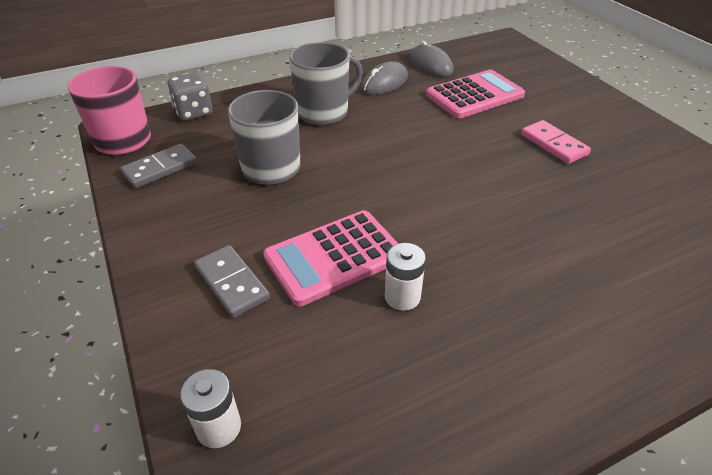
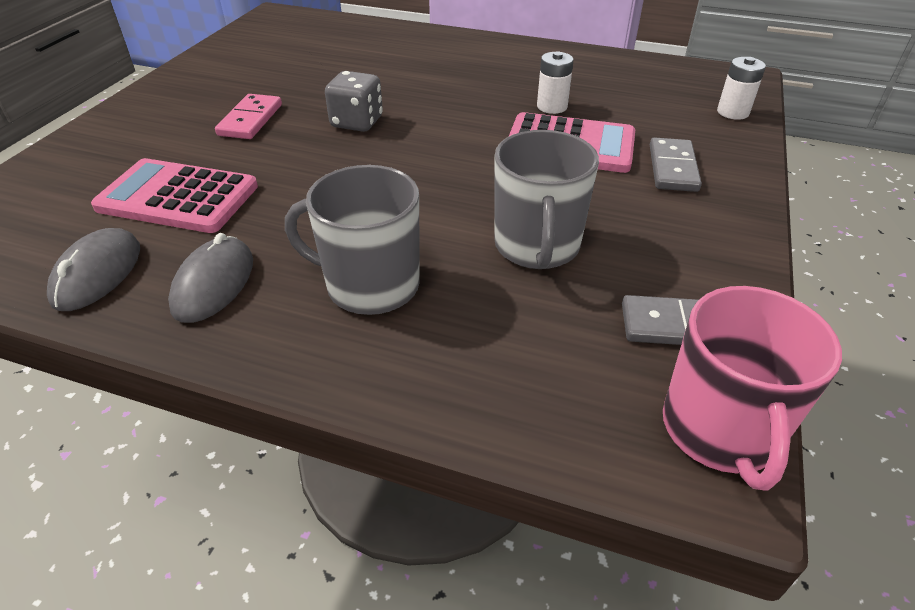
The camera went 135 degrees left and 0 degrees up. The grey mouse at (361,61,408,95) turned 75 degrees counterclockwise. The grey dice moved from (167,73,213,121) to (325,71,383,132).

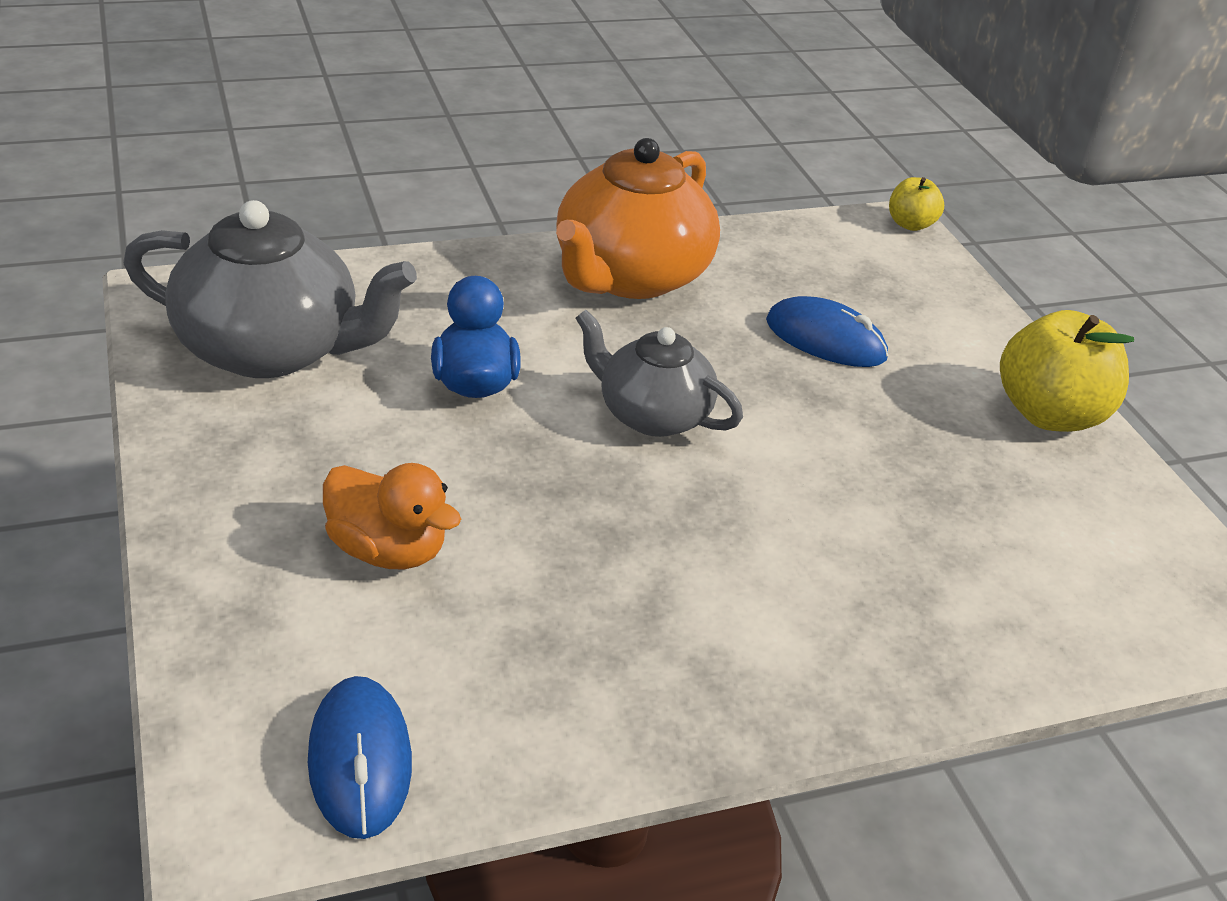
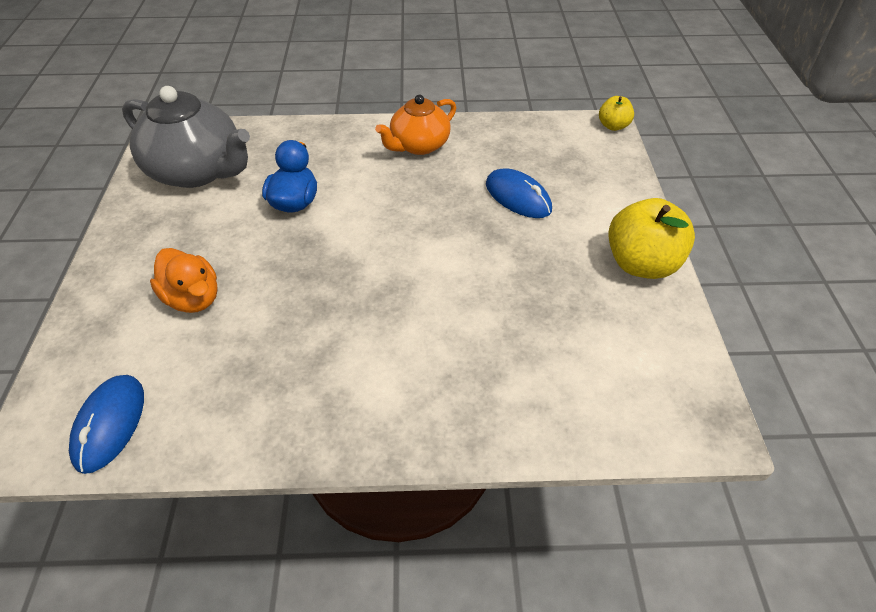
The camera went 20 degrees right and 10 degrees up. The orange teapot at (556,138,720,299) changed to 0.63 times the size. The grey teapot at (576,310,743,437) disappeared.

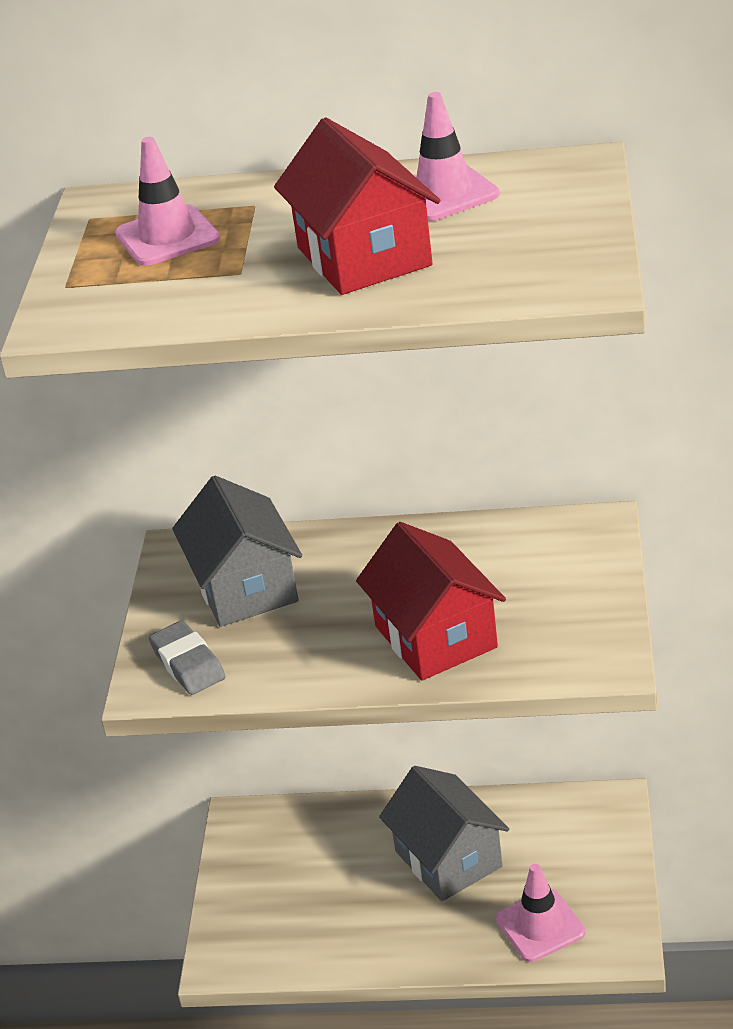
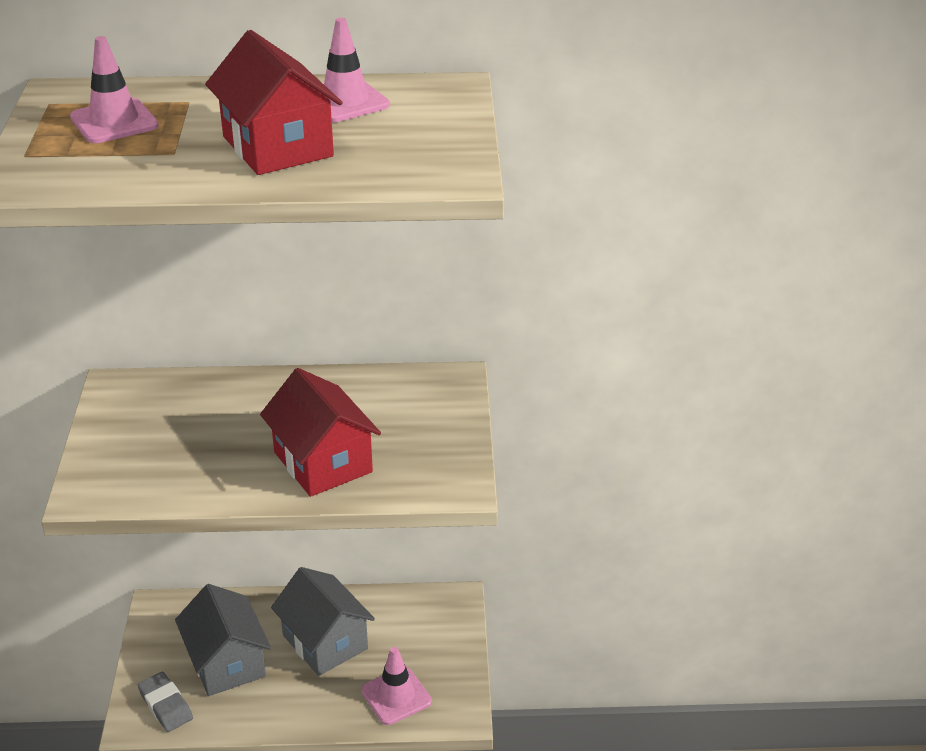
The camera went 10 degrees left and 0 degrees up. The grey house moved from (172,476,302,627) to (175,584,271,696). The grey eraser moved from (149,621,226,695) to (138,672,193,732).

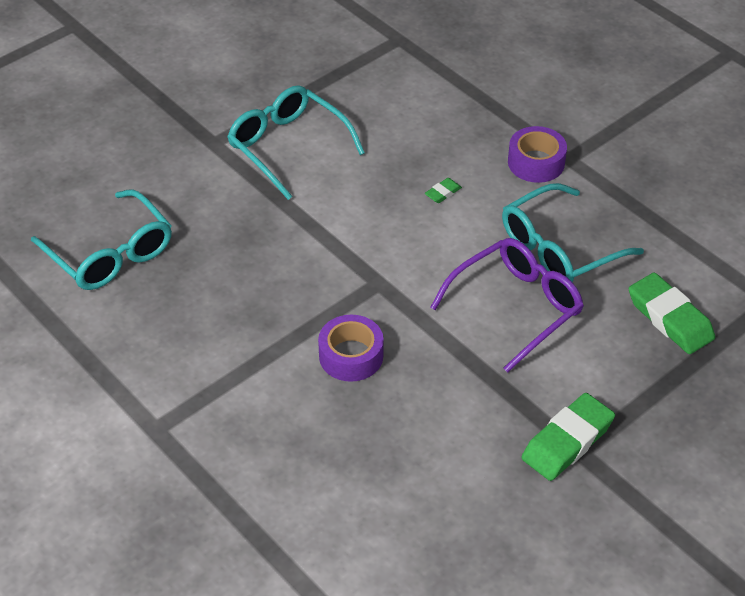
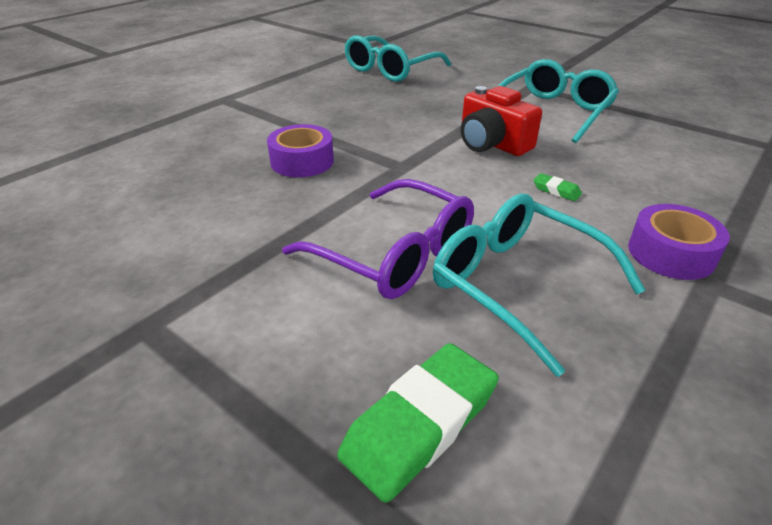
The camera went 80 degrees right and 10 degrees down. The green eraser at (521,393,615,481) disappeared. The red camera at (461,86,542,156) appeared.

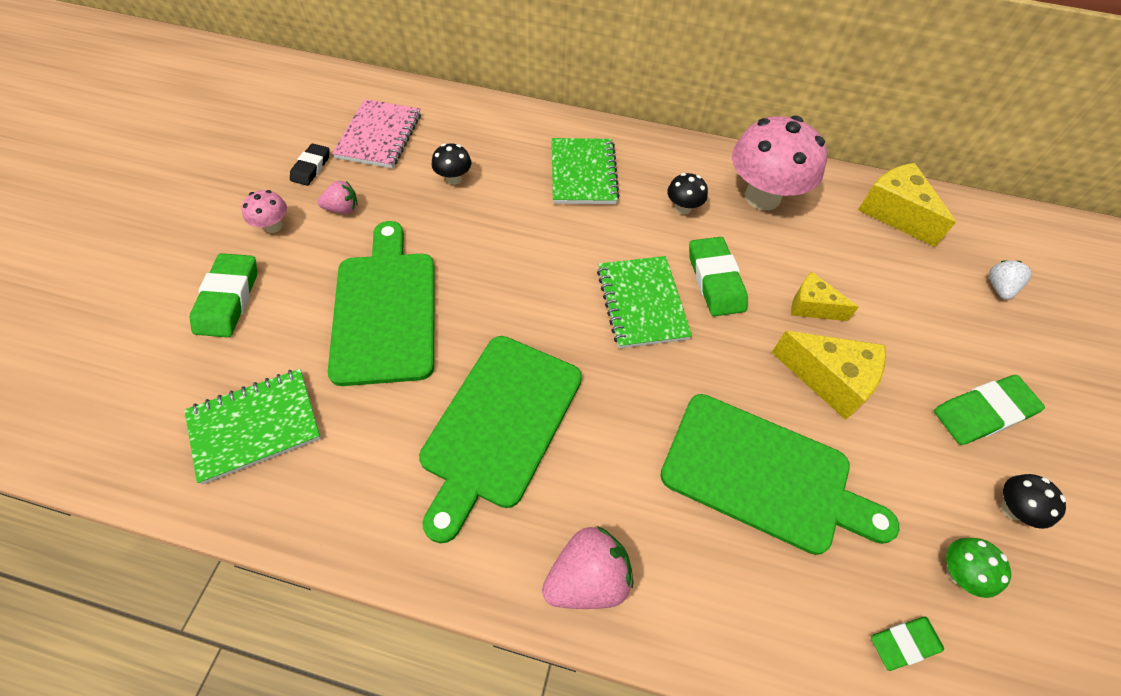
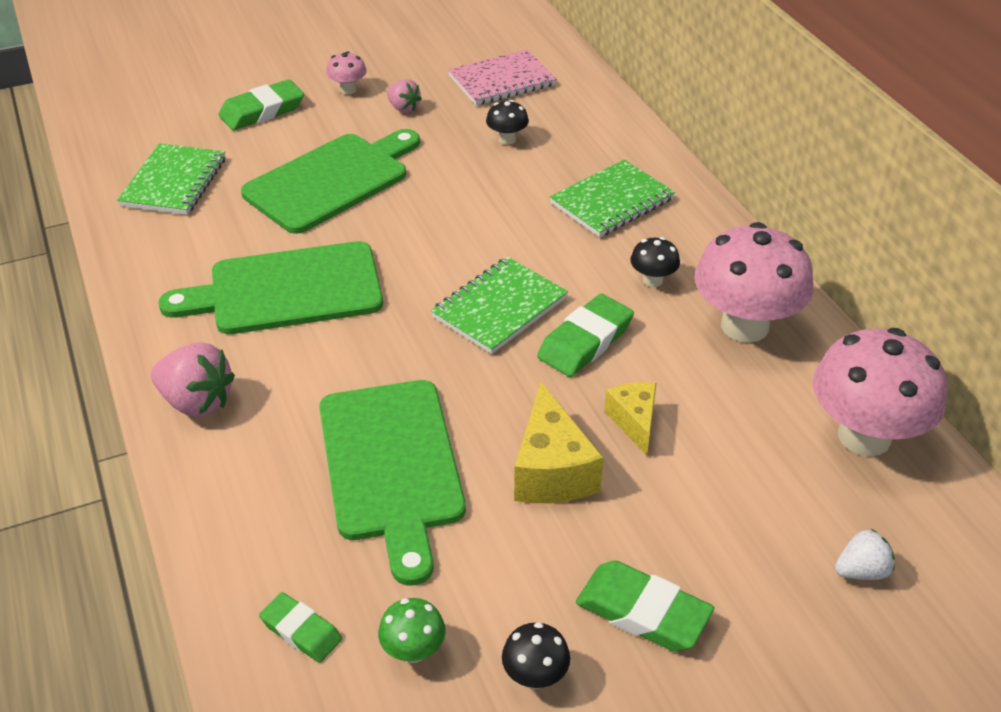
The camera went 55 degrees right and 15 degrees down. The black eraser at (290,143,330,186) disappeared. The yellow cheese at (858,163,956,247) was replaced by the pink mushroom at (813,328,947,456). The green notebook at (184,369,321,485) turned 75 degrees clockwise.

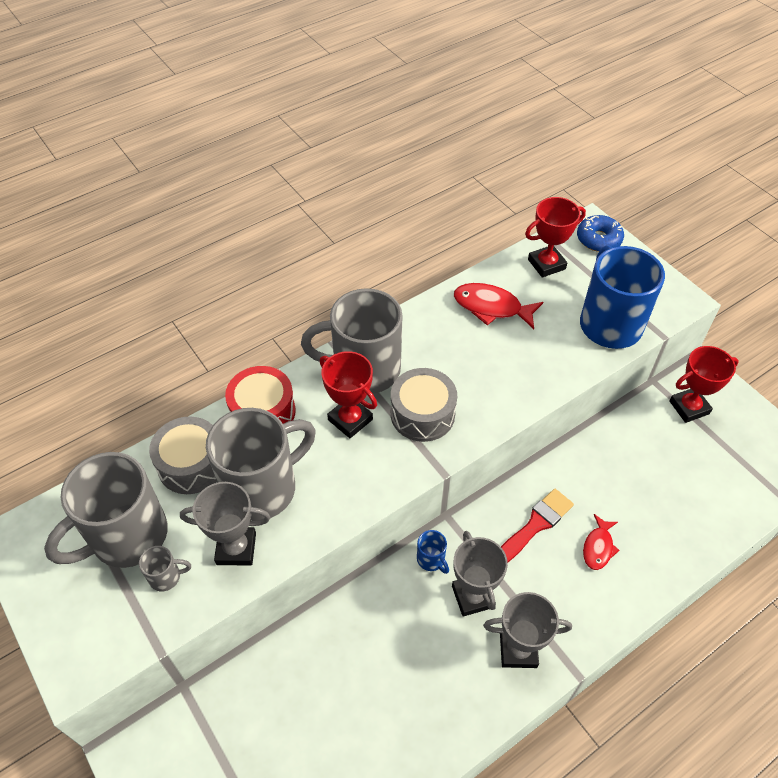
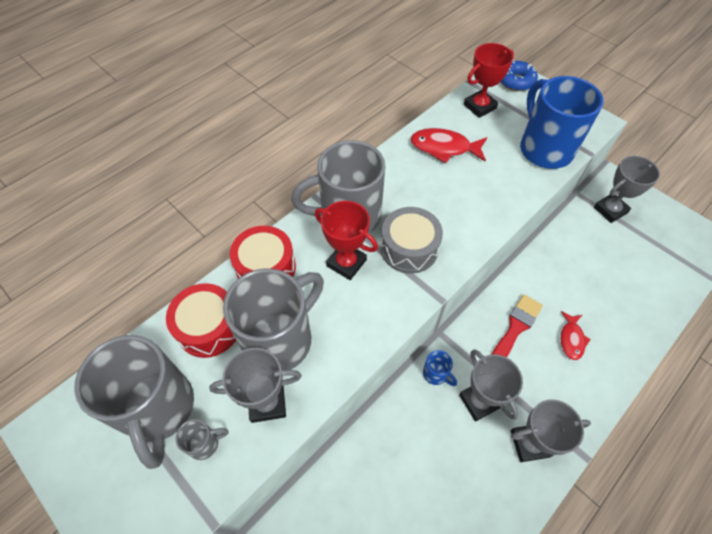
The camera went 10 degrees left and 5 degrees up. The red trophy at (669,346,739,423) became the grey trophy at (594,156,660,223). The grey drum at (149,417,217,494) became the red drum at (166,283,236,358). The grey mug at (44,452,168,568) turned 60 degrees counterclockwise.

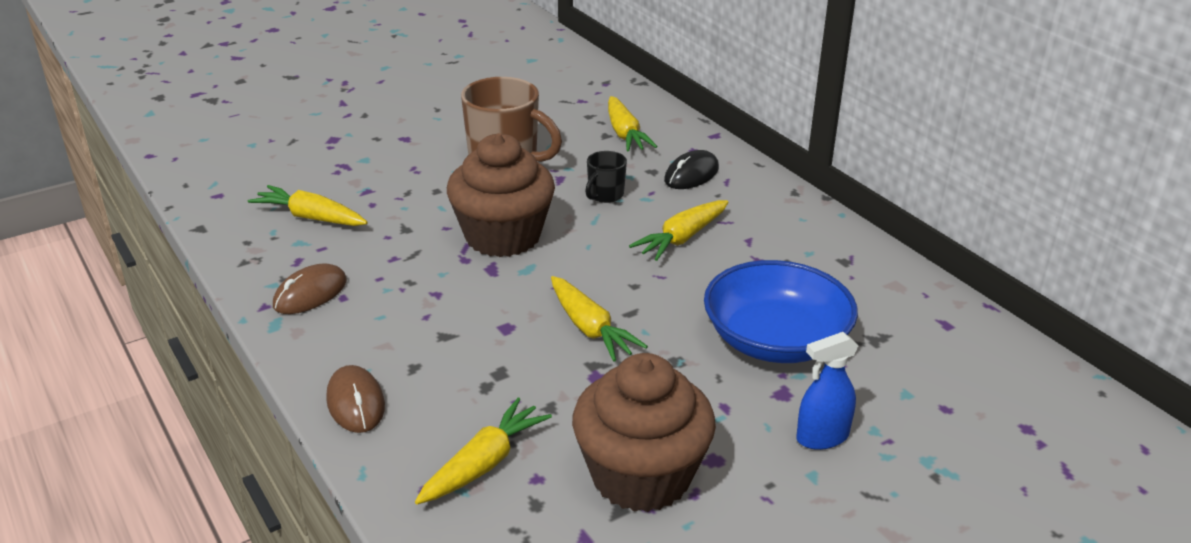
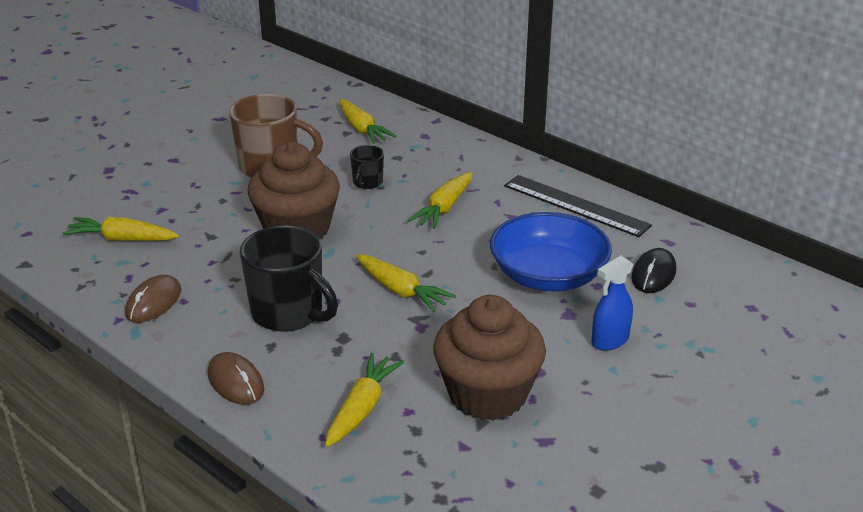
The camera went 15 degrees left and 0 degrees up. The black mouse moved from (664,150,719,189) to (631,248,676,293). The black ruler at (504,175,652,237) appeared. The black mug at (240,225,338,332) appeared.

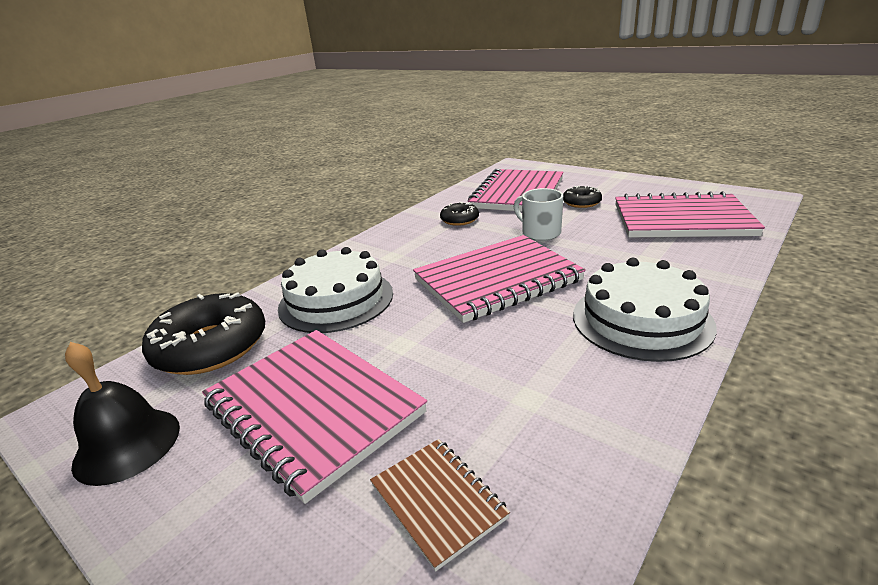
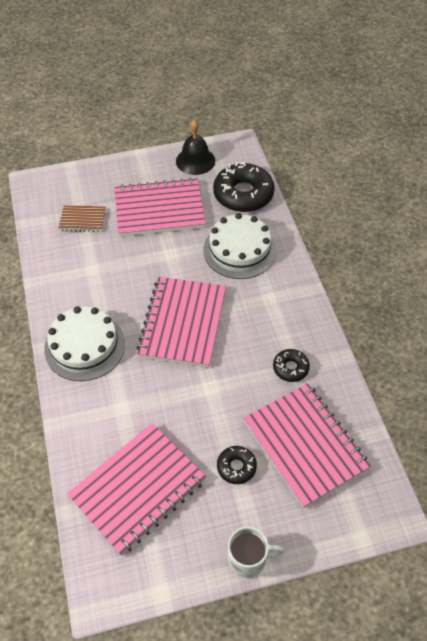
The camera went 125 degrees right and 25 degrees up. The white mug moved from (514,188,563,241) to (228,526,285,578).

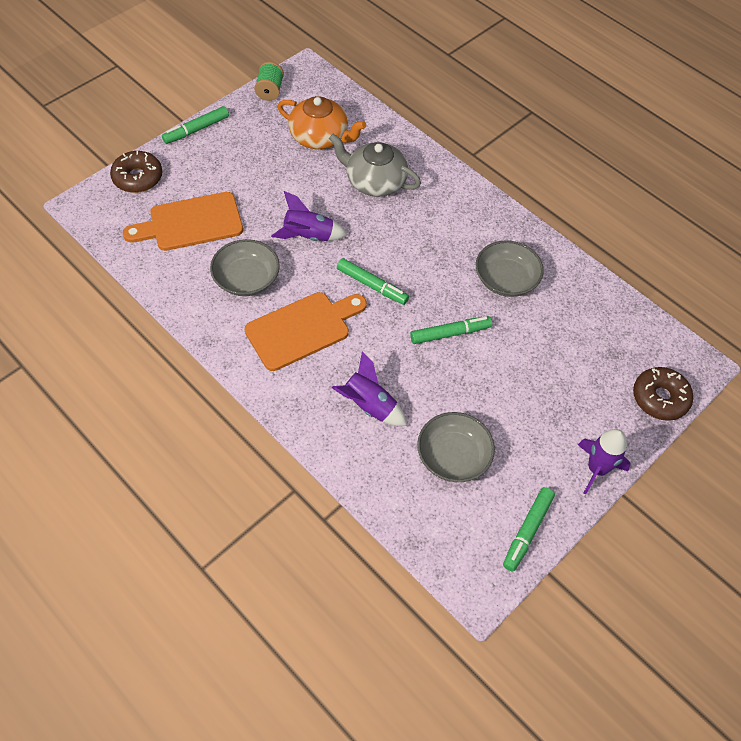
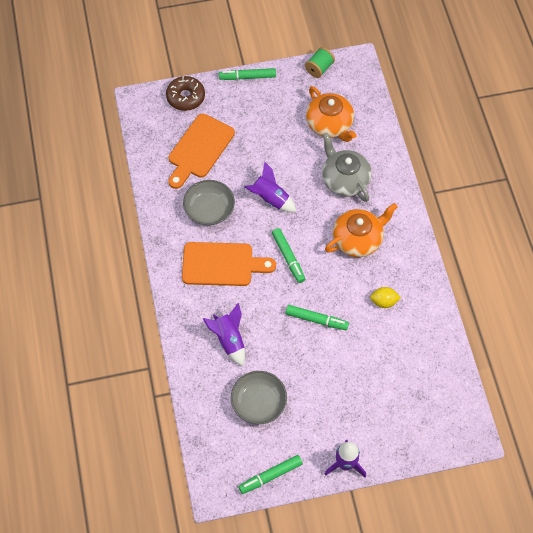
The camera went 35 degrees right and 5 degrees up. The orange cutting board at (123,192,243,251) turned 75 degrees counterclockwise. The grey bowl at (476,240,544,297) was replaced by the yellow lemon at (370,287,401,308). The brown donut at (633,367,693,421) disappeared. The orange teapot at (325,203,398,257) appeared.

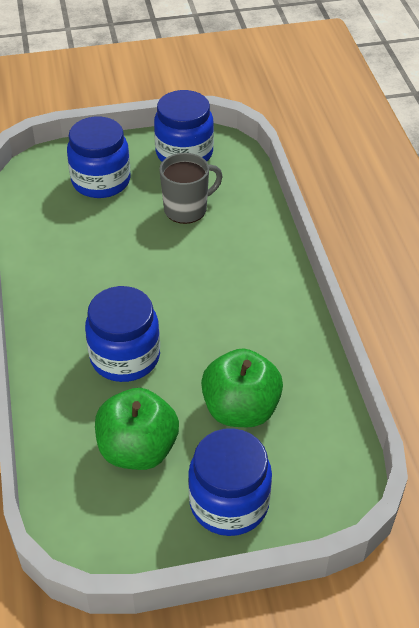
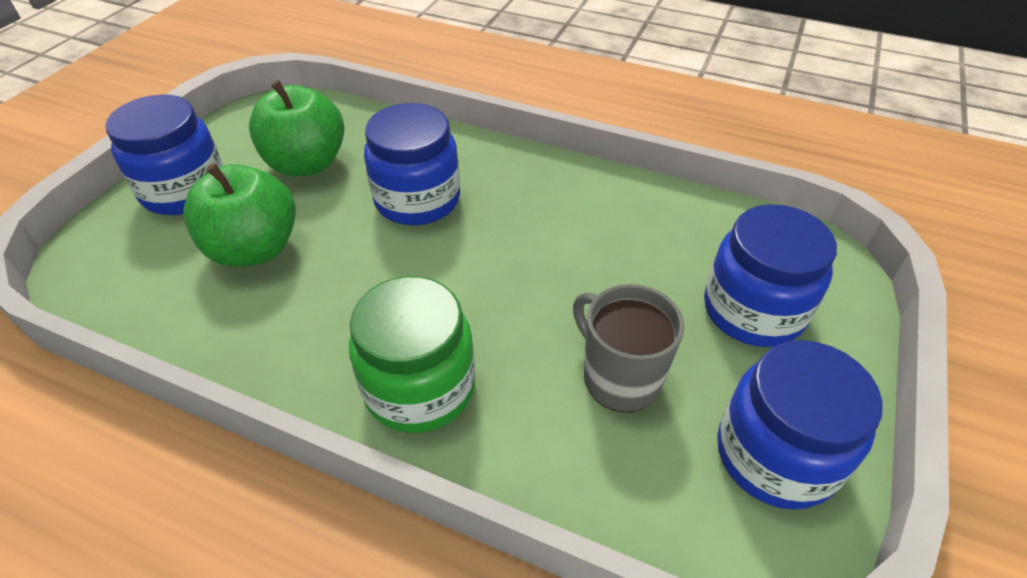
The camera went 125 degrees right and 0 degrees up. The grey mug at (159,153,222,224) turned 135 degrees clockwise. The green jar at (349,276,475,433) appeared.

